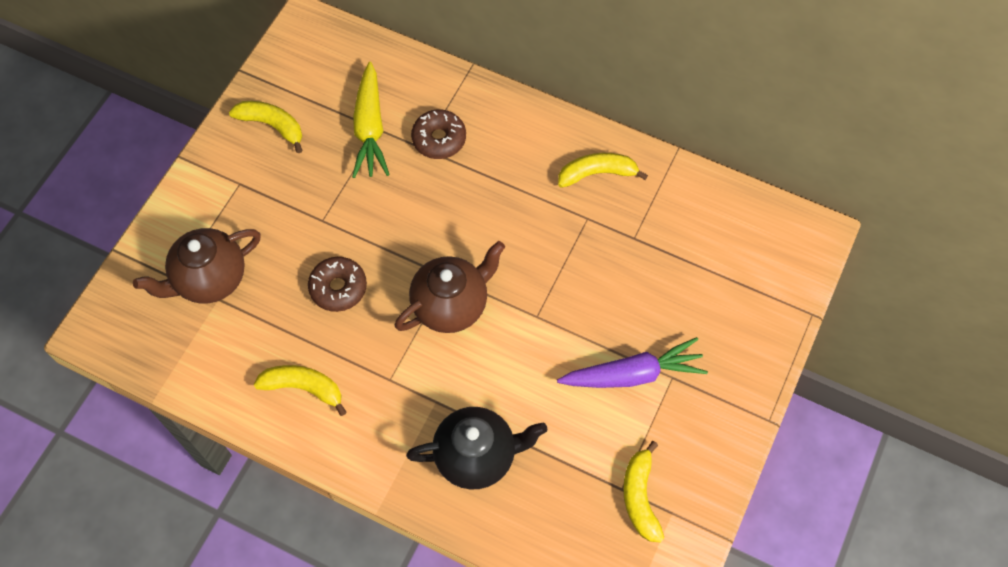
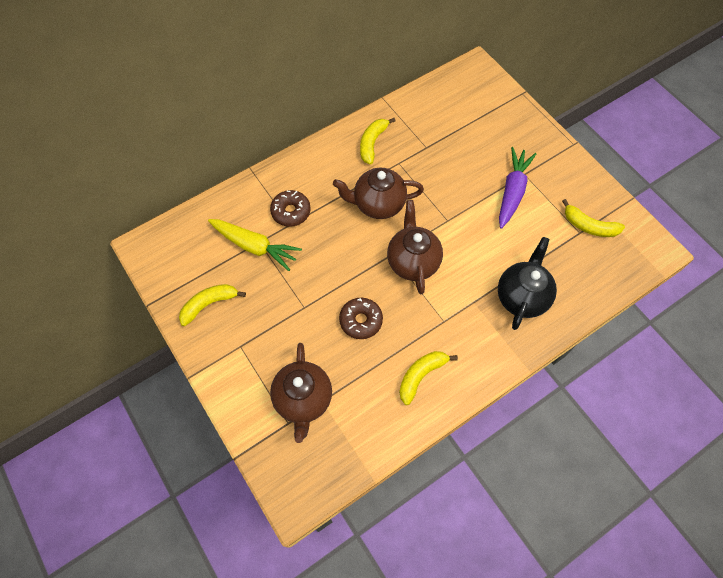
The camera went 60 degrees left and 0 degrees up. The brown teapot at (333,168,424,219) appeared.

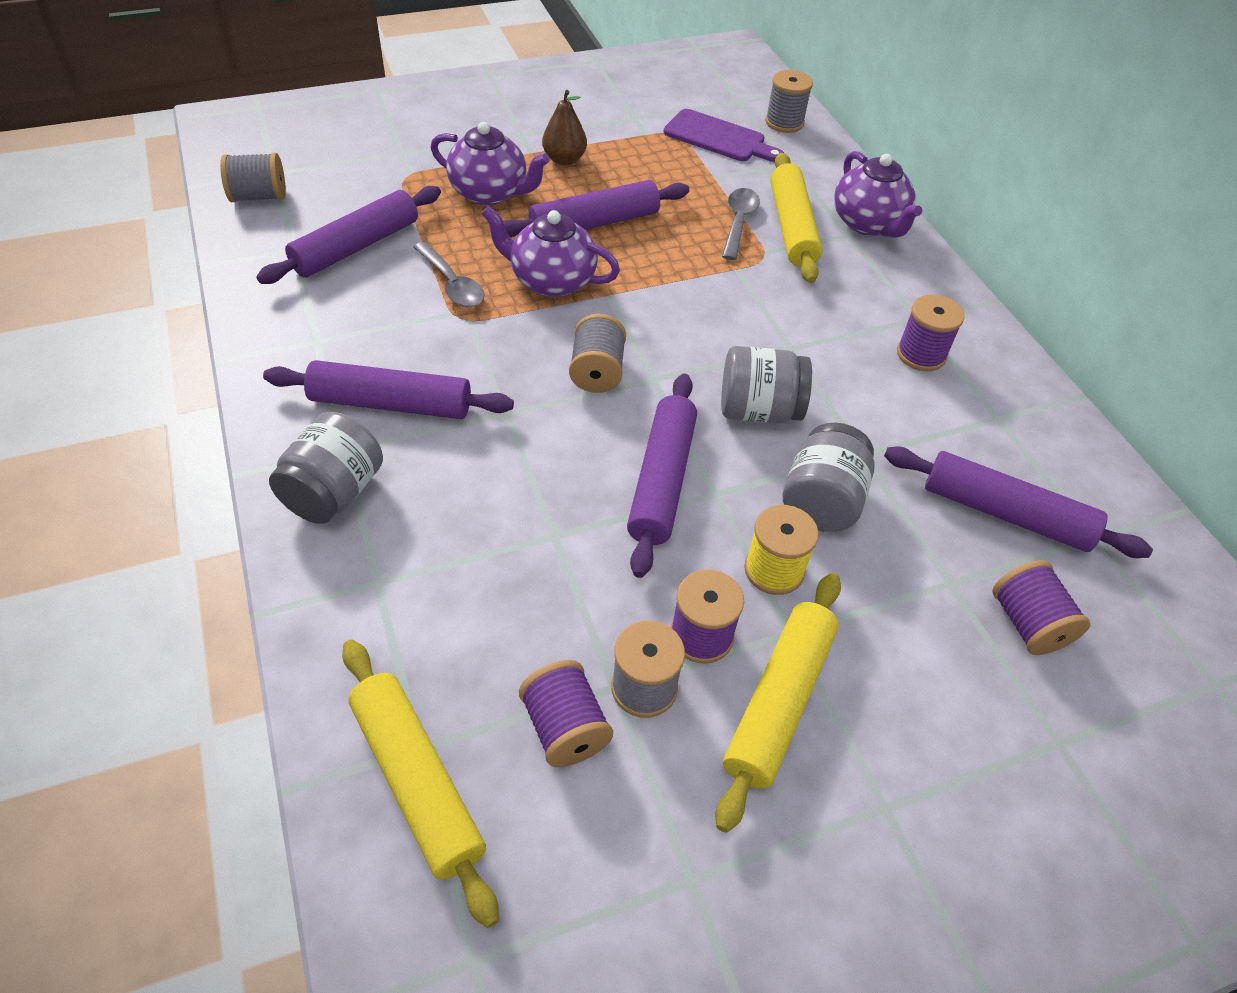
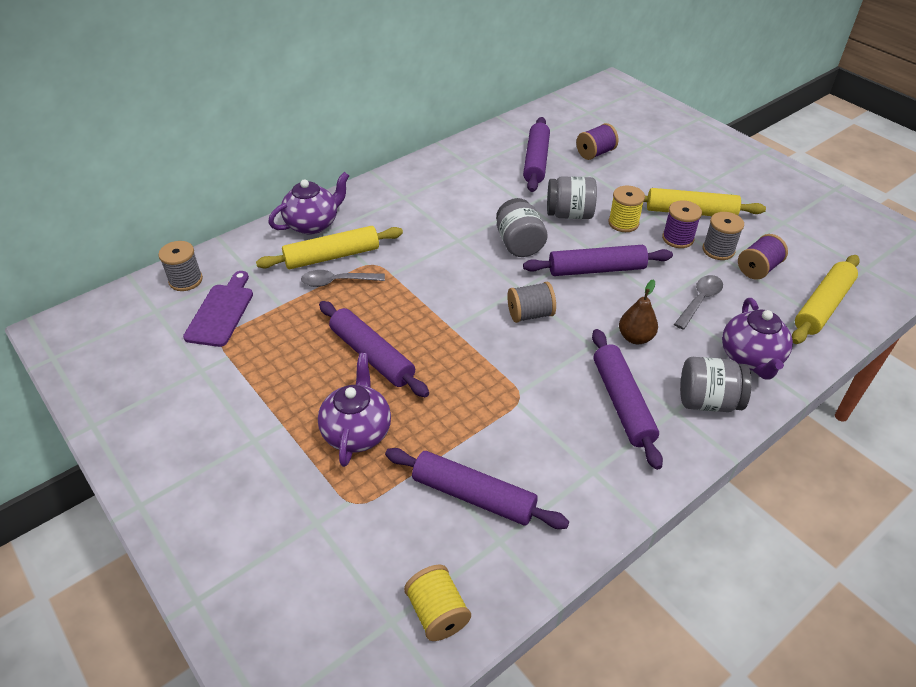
The camera went 105 degrees left and 5 degrees down. The brown pear moved from (542,90,587,165) to (619,279,658,344). The grey spool at (220,153,286,202) became the yellow spool at (404,565,471,641). The purple teapot moved from (481,206,620,297) to (722,298,793,380). The grey spoon moved from (413,242,485,307) to (674,275,723,330). The purple spool at (897,295,965,371) disappeared.

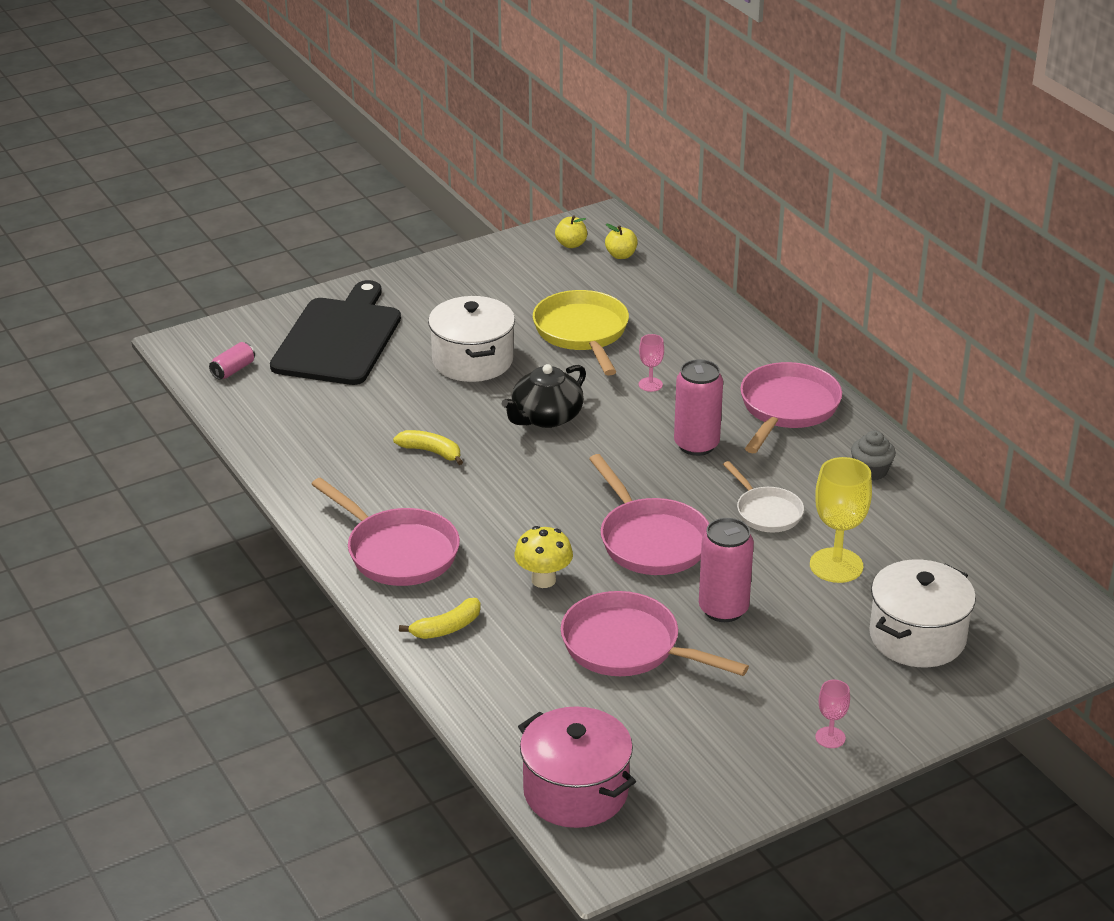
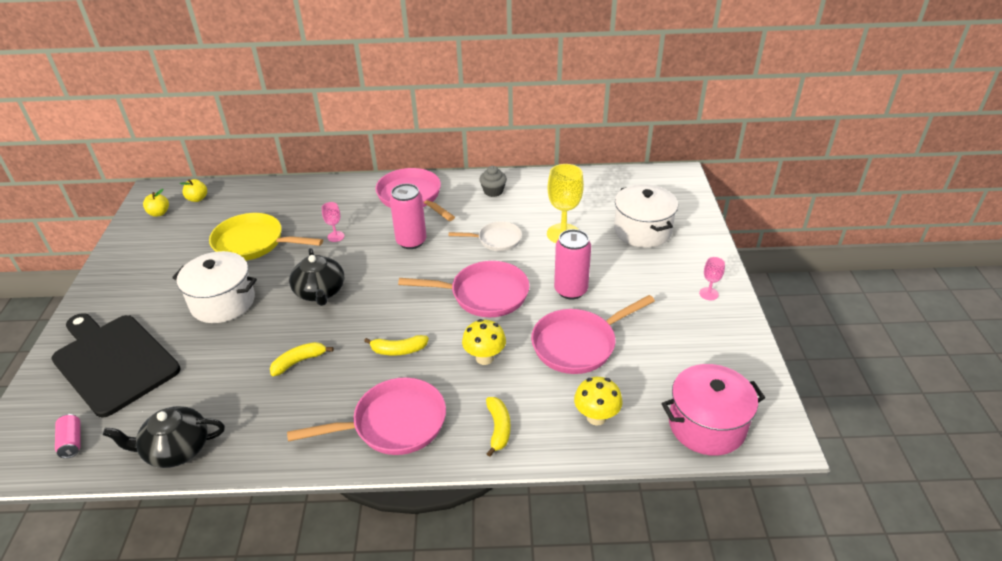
The camera went 60 degrees left and 5 degrees up. The yellow banana at (364,335,429,356) appeared. The yellow mushroom at (574,377,623,426) appeared. The black teapot at (103,406,225,468) appeared.

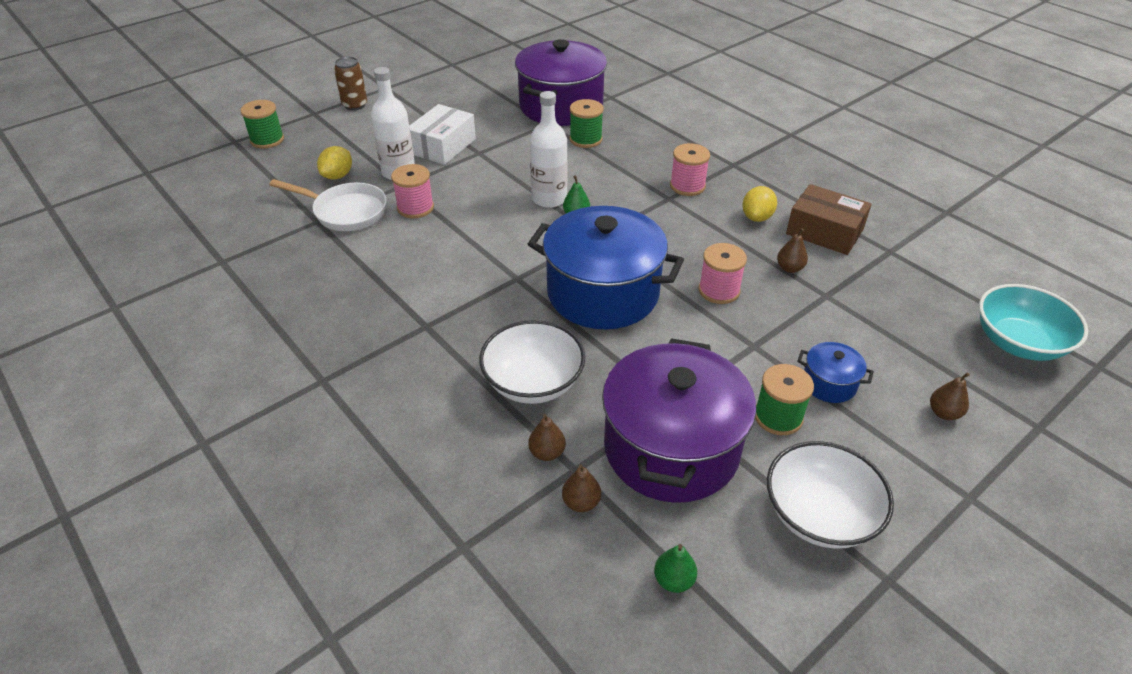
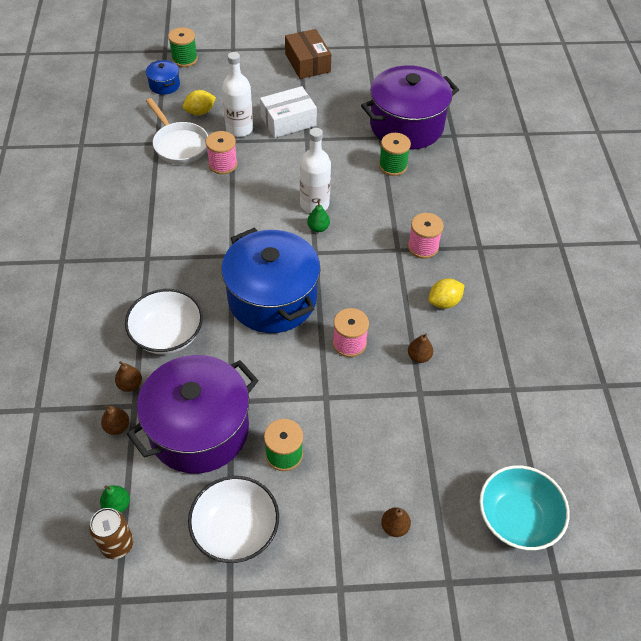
The camera went 35 degrees right and 10 degrees up. The brown can moved from (334,56,367,110) to (89,508,133,559). The brown box moved from (786,184,872,255) to (285,29,331,79). The blue pot moved from (797,342,874,403) to (146,60,180,95).

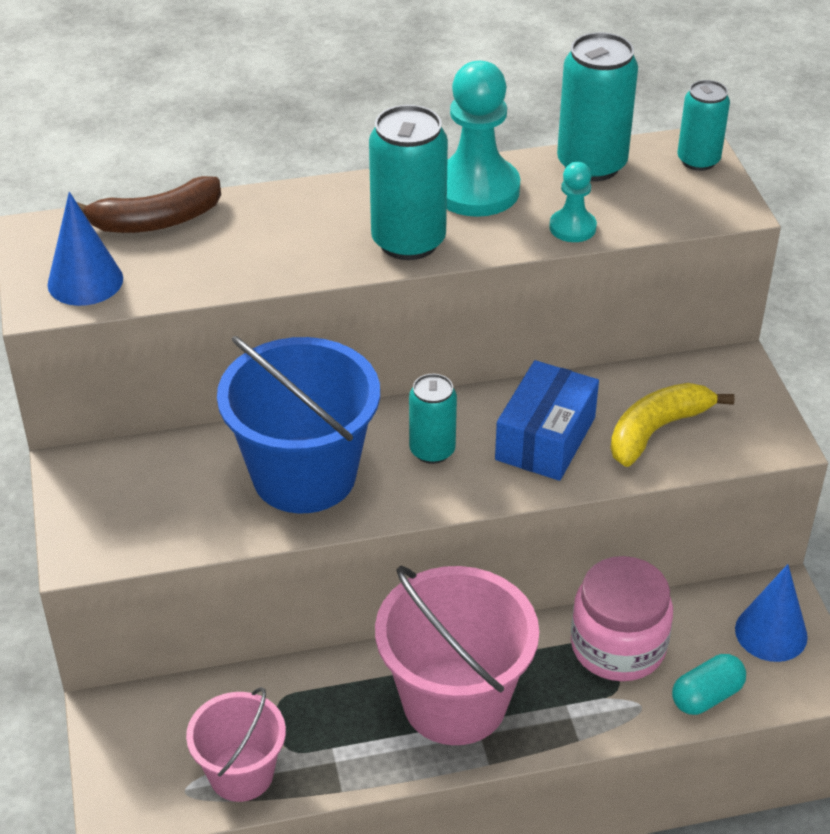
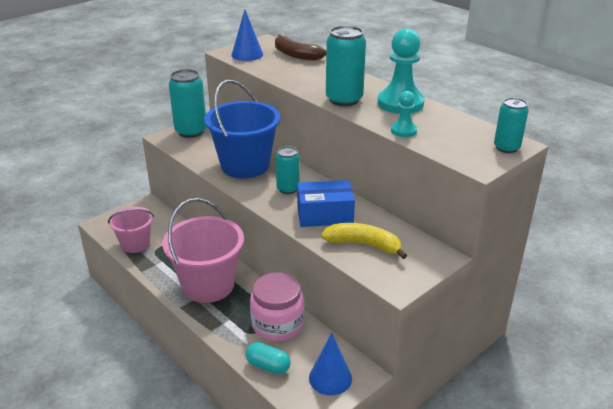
The camera went 60 degrees right and 10 degrees down. The turquoise can moved from (557,32,638,181) to (169,69,206,138).

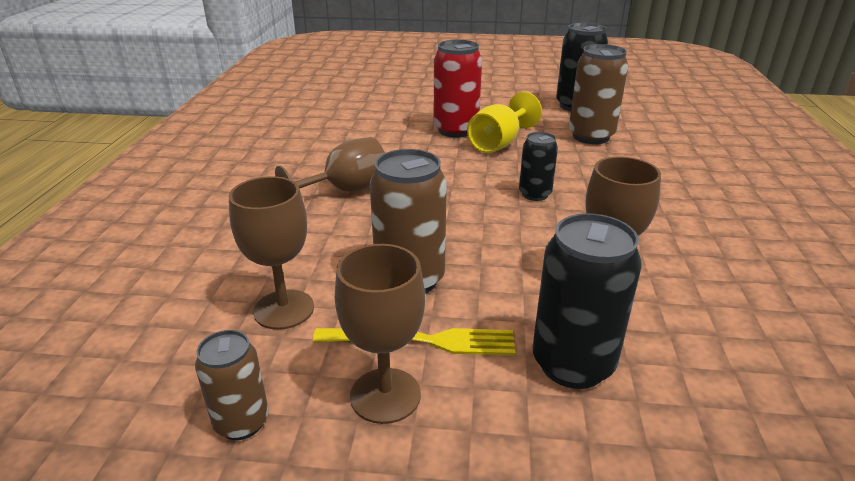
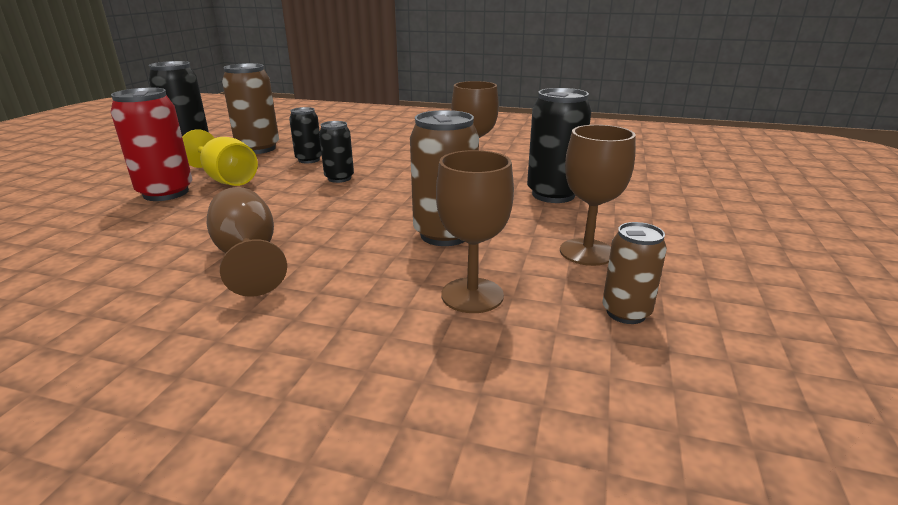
The camera went 80 degrees left and 5 degrees down. The yellow fork at (313,328,515,355) disappeared. The black can at (289,107,322,163) appeared.

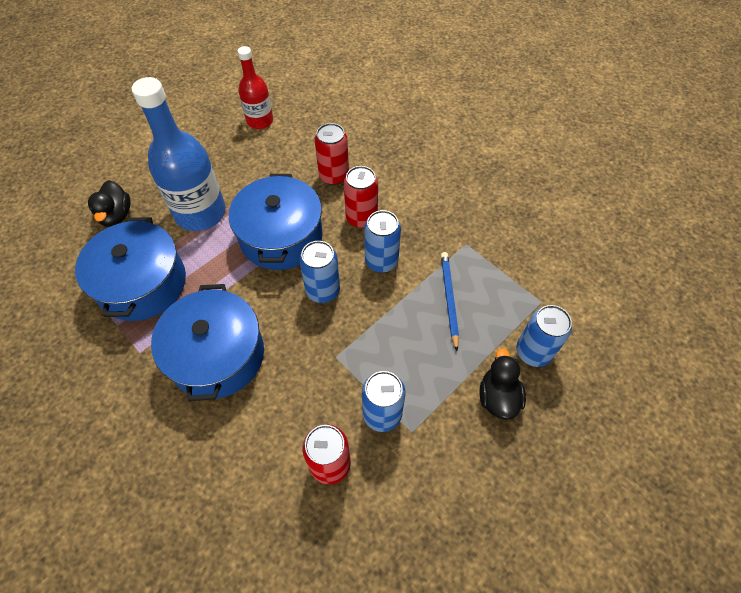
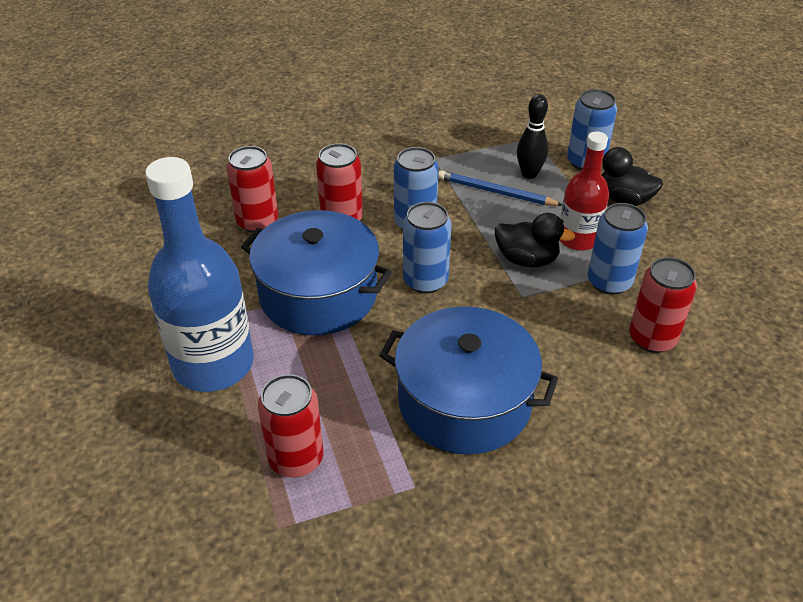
The camera went 65 degrees left and 15 degrees down. The red bottle moved from (237,46,273,129) to (560,132,609,251). The black duck moved from (88,180,131,227) to (495,213,575,267). The blue pot at (75,217,186,321) was replaced by the red can at (258,374,323,478). The black bowling pin at (517,94,548,179) appeared.

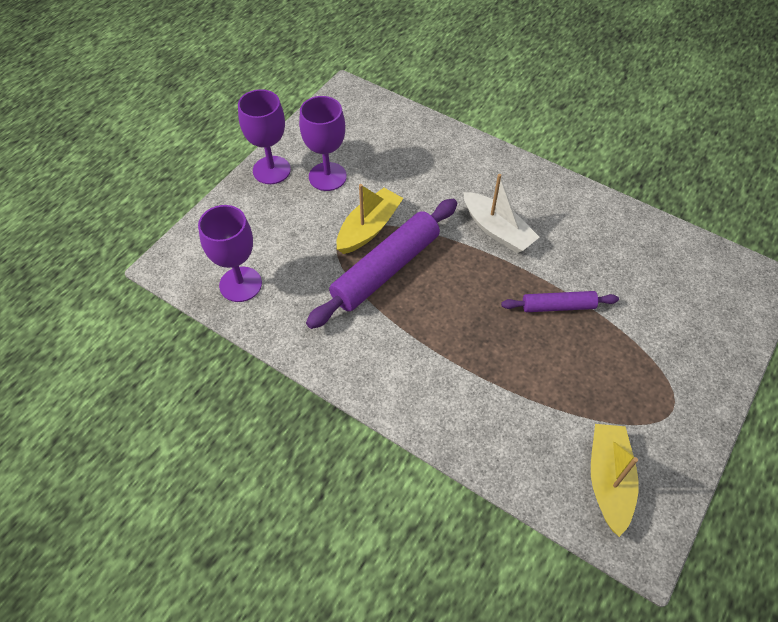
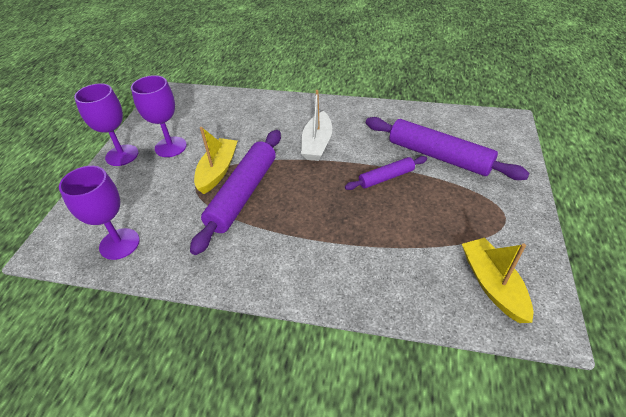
The camera went 20 degrees left and 10 degrees down. The white boat at (463,174,539,253) turned 75 degrees clockwise. The purple rolling pin at (366,117,530,180) appeared.

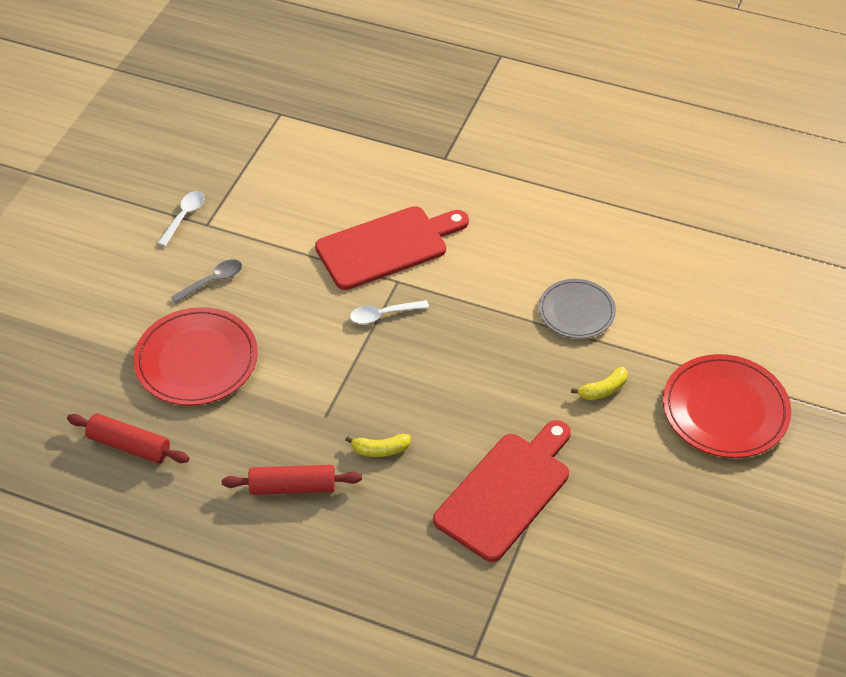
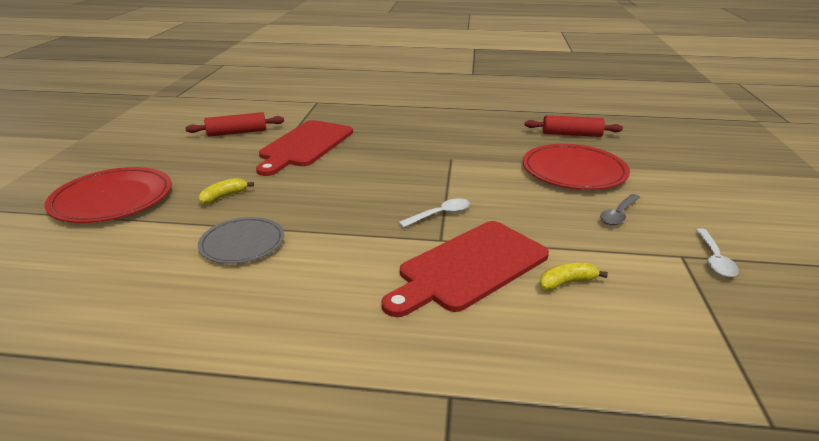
The camera went 165 degrees right and 20 degrees down. The yellow banana moved from (345,434,411,457) to (539,263,608,291). The red rolling pin moved from (222,465,362,495) to (185,112,284,137).

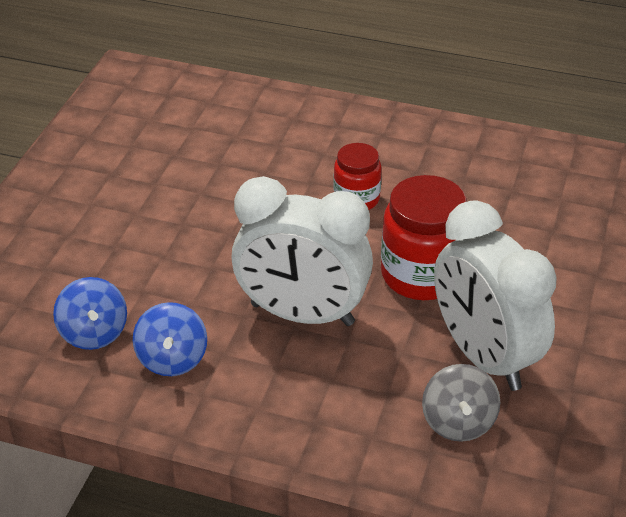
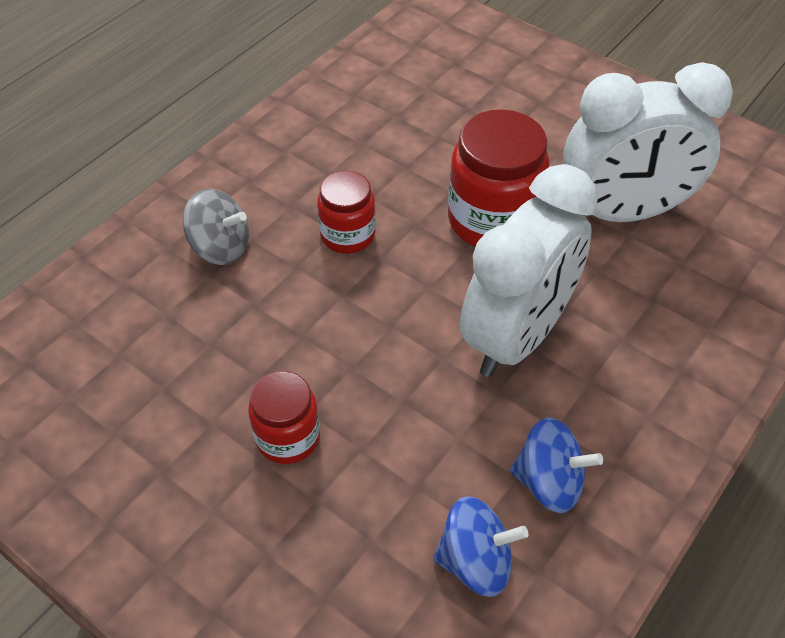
The camera went 70 degrees left and 10 degrees up. The grey spinning top moved from (422,364,500,442) to (183,189,249,265). The red jar at (248,371,320,464) appeared.

